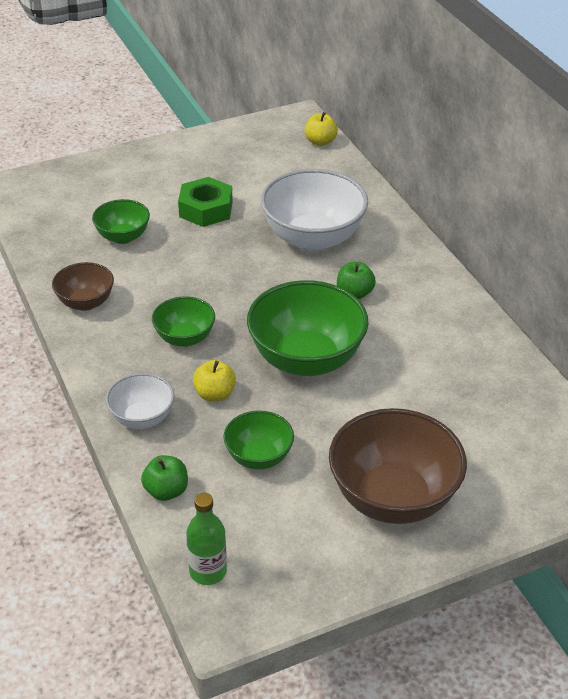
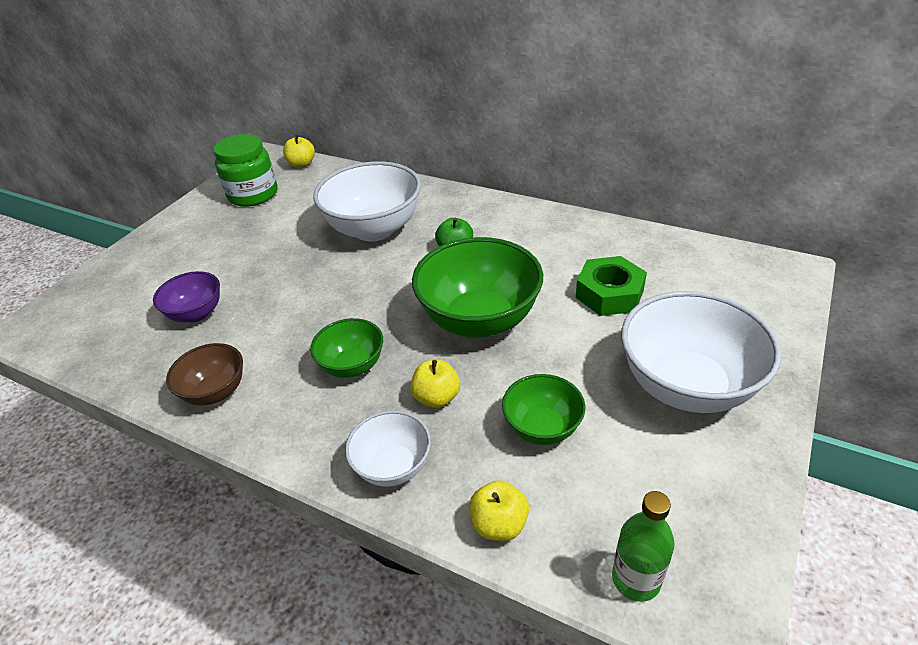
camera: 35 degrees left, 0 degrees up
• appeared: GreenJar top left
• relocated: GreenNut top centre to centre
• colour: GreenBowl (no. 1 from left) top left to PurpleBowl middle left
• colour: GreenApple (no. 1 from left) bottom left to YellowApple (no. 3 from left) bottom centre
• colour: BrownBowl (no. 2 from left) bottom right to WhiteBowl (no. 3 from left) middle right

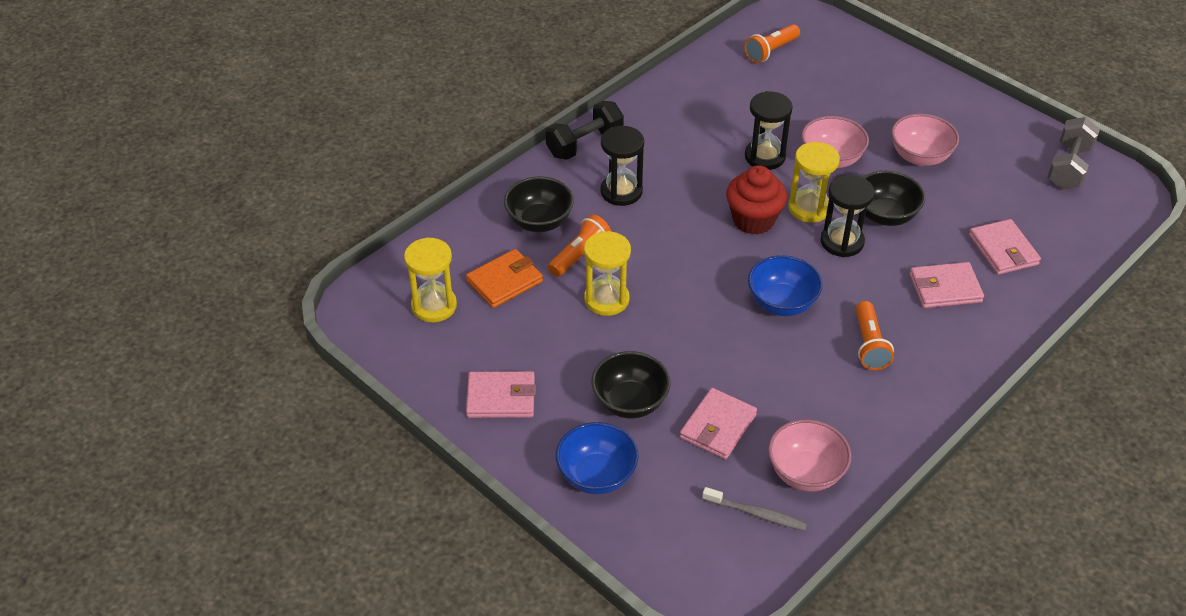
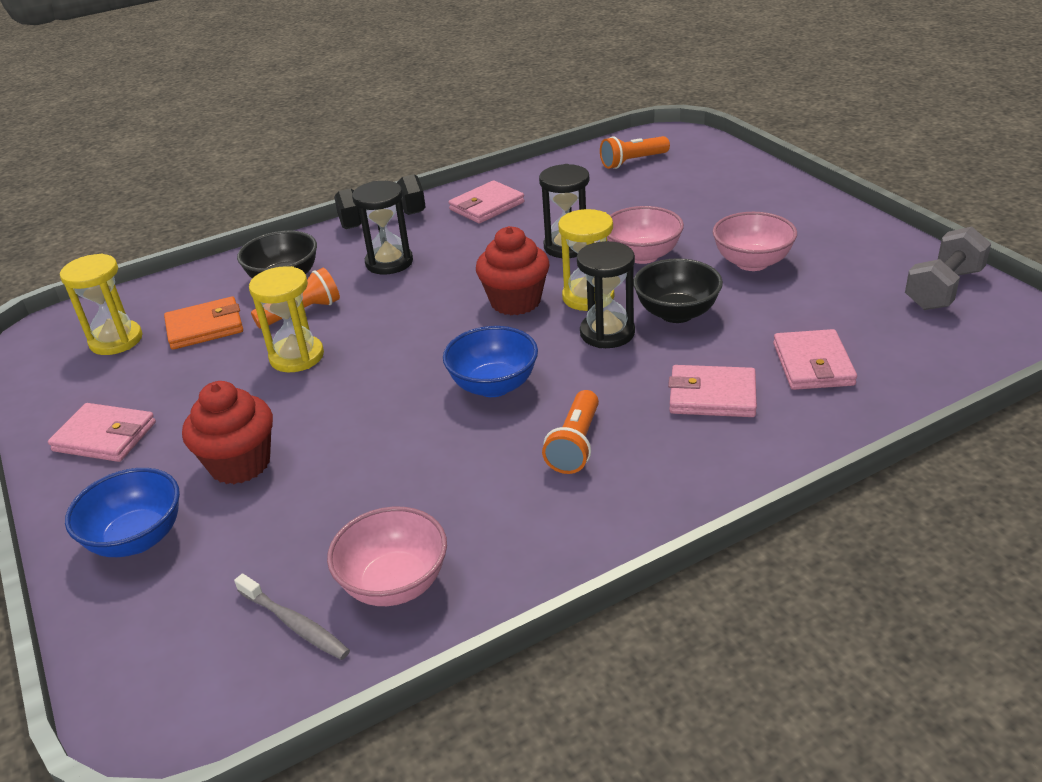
camera: 20 degrees right, 10 degrees down
• relocated: PinkWallet (no. 2 from left) bottom centre to top centre
• exchanged: BlackBowl (no. 2 from left) centre to RedCupcake (no. 1 from left) middle left

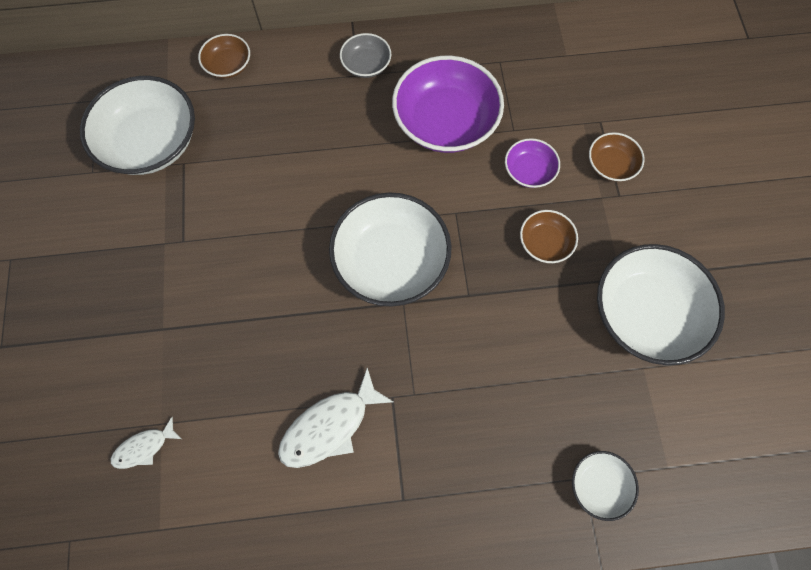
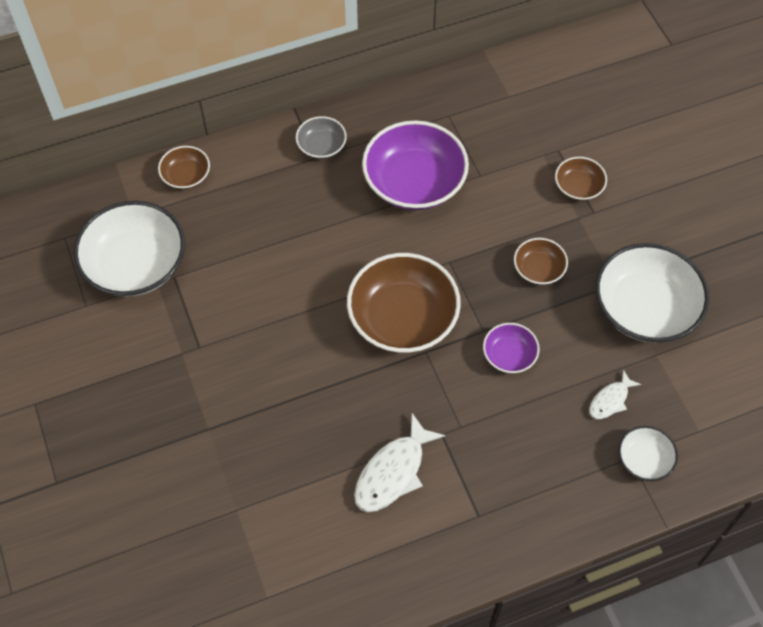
camera: 15 degrees left, 10 degrees down
• relocated: WhiteFish (no. 1 from left in the first image) bottom left to WhiteFish (no. 2 from left) middle right
• relocated: PurpleBowl (no. 2 from left) top centre to middle right
• colour: WhiteBowl (no. 2 from left) centre to BrownBowl (no. 2 from left) centre

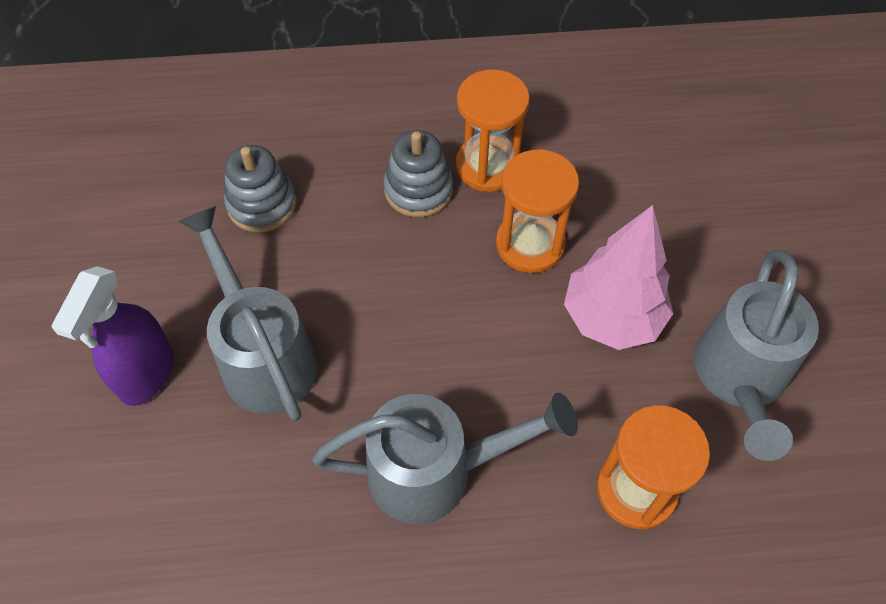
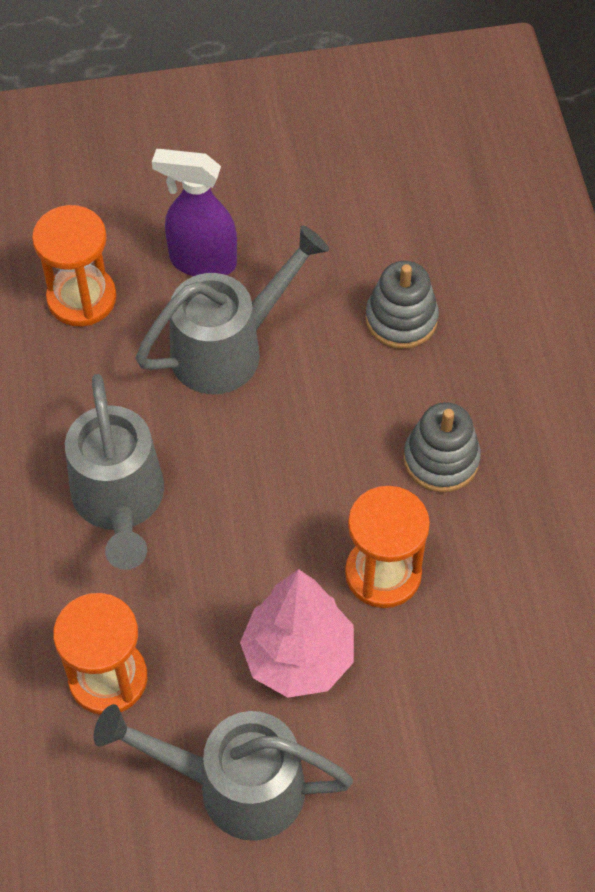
camera: 85 degrees right, 0 degrees up
• relocated: OrangeHourglass (no. 1 from left) top centre to top left

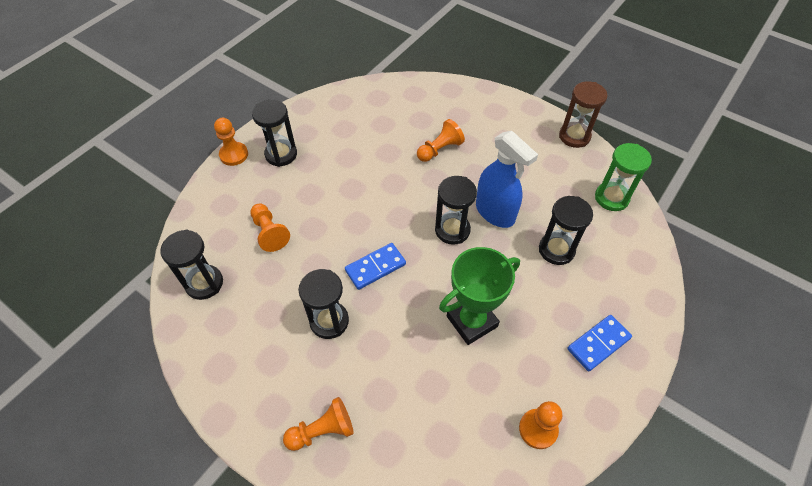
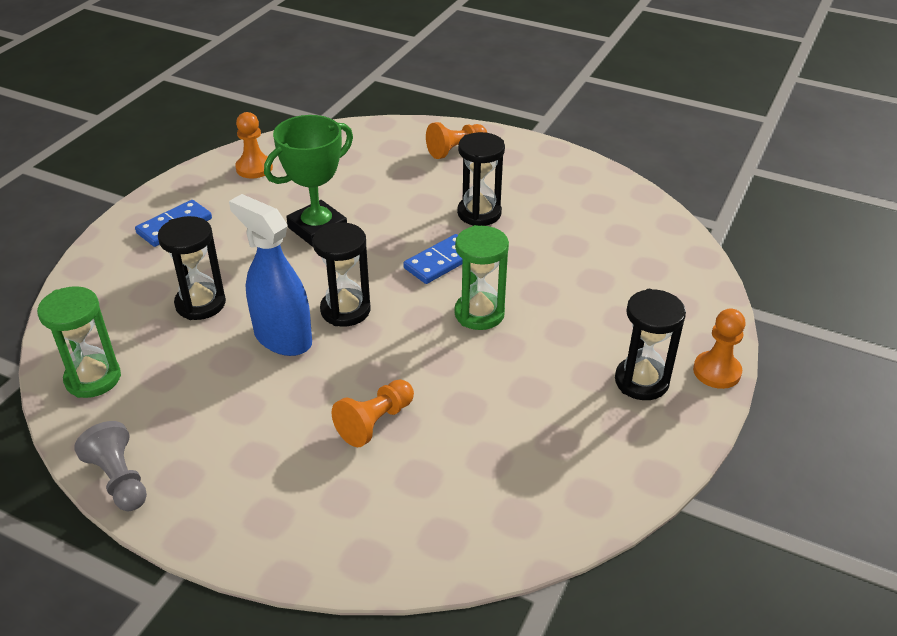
camera: 170 degrees right, 15 degrees down
• missing: BlackHourglass (no. 1 from left) middle left
• missing: OrangePawn (no. 2 from left) middle left
• appeared: GreenHourglass (no. 2 from left) centre
• exchanged: BrownHourglass top right to GreyPawn bottom left

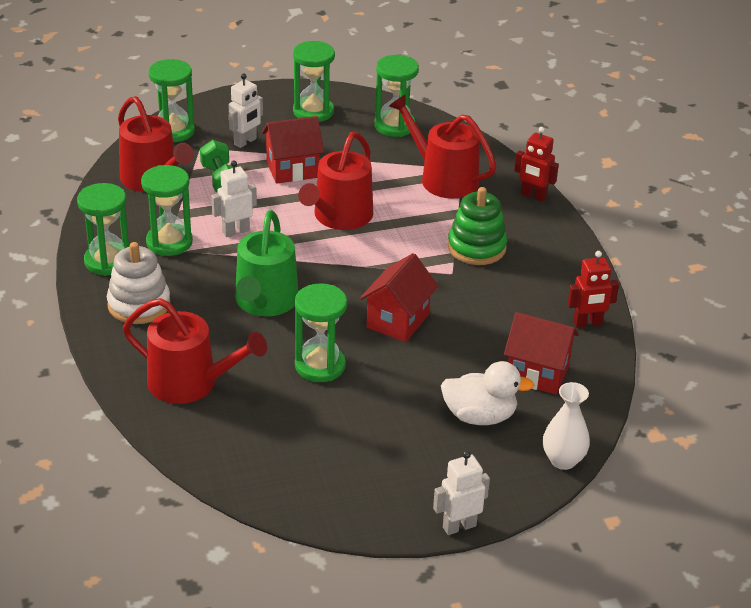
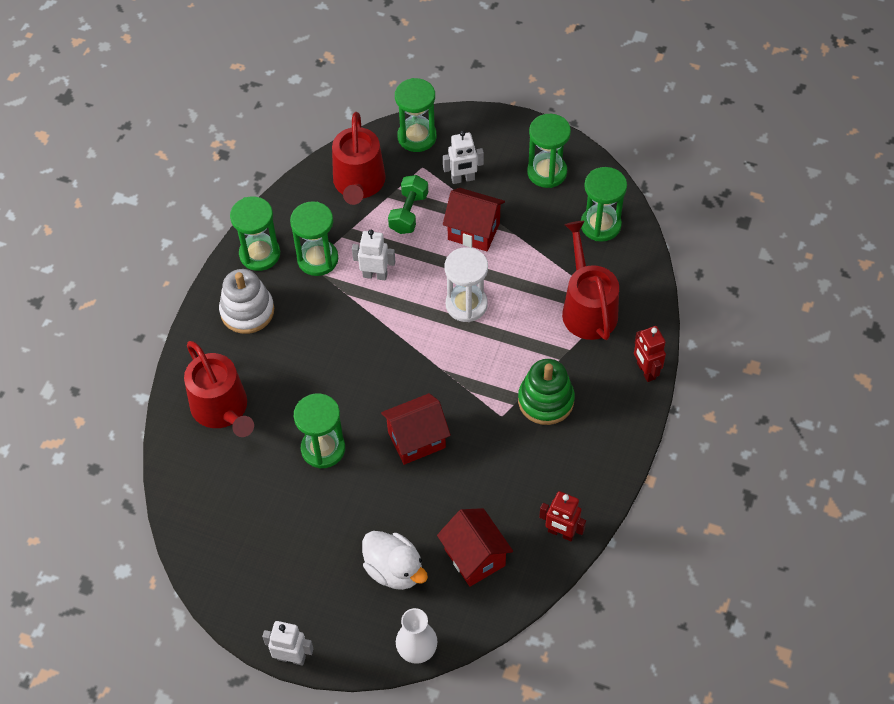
camera: 40 degrees right, 20 degrees up
• missing: GreenWateringCan centre
• exchanged: RedWateringCan (no. 3 from left) top centre to WhiteHourglass centre

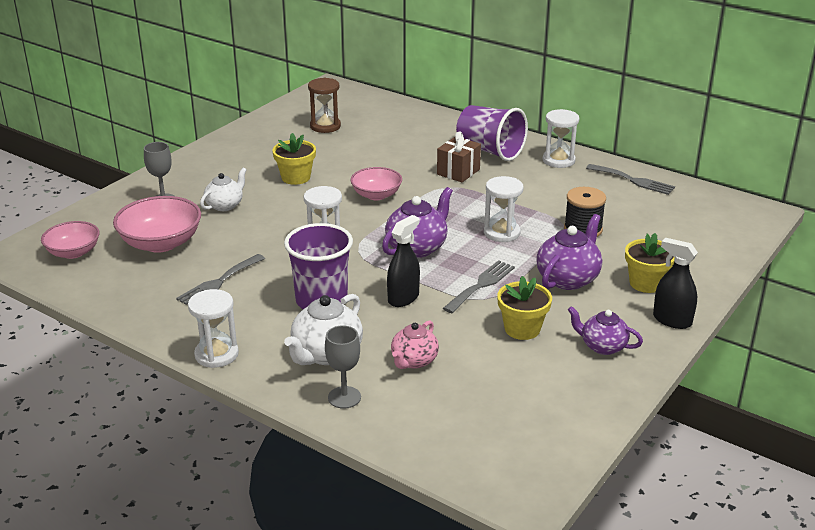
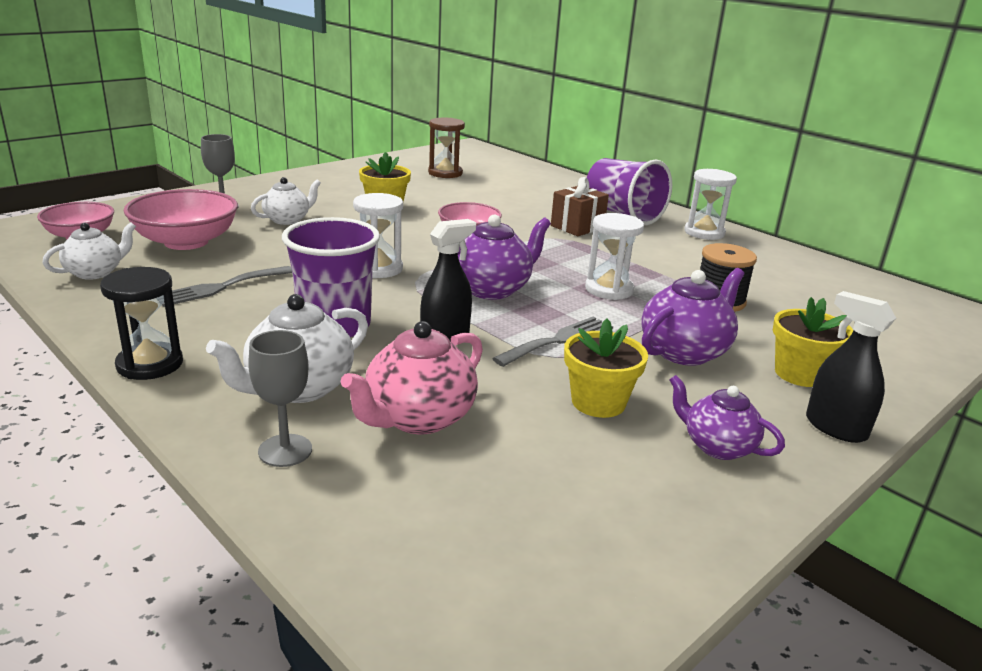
camera: 10 degrees right, 5 degrees down
• missing: GreyFork (no. 3 from left) middle right
• appeared: WhiteTeapot (no. 1 from left) middle left
• colour: WhiteHourglass (no. 1 from left) middle left to BlackHourglass middle left
• size: PinkTeapot centre = centre x1.52

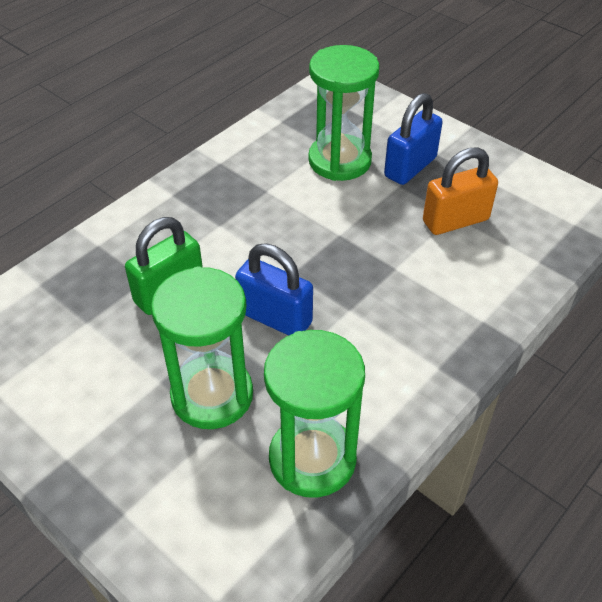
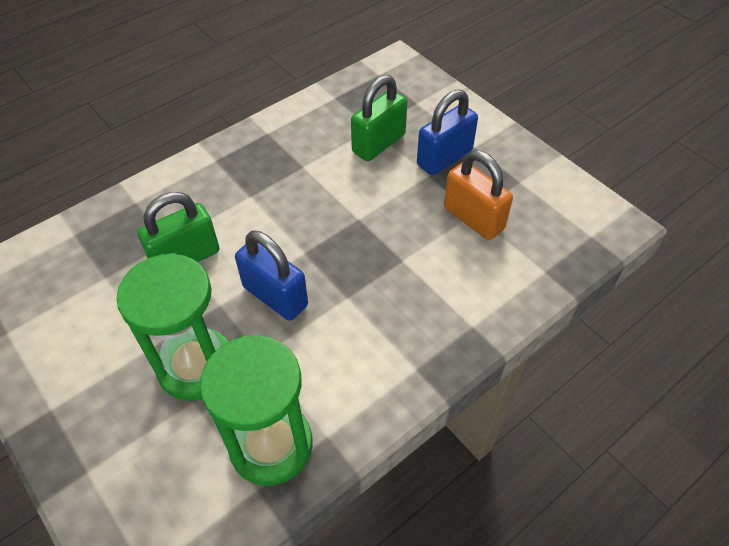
camera: 10 degrees right, 5 degrees up
• exchanged: GreenHourglass (no. 3 from left) top centre to GreenPadlock (no. 2 from left) top centre
• spun: OrangePadlock top right = centre 60 degrees clockwise

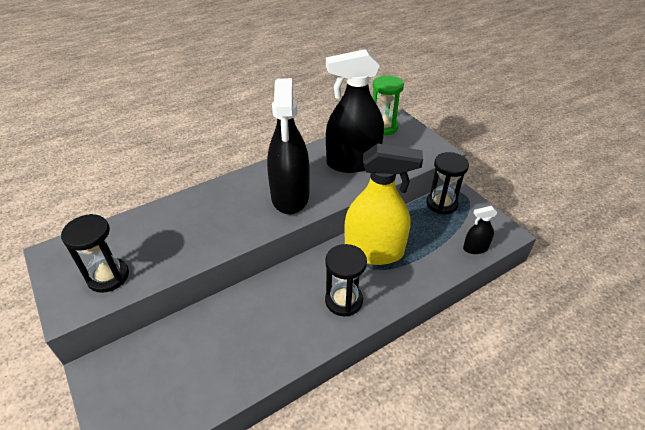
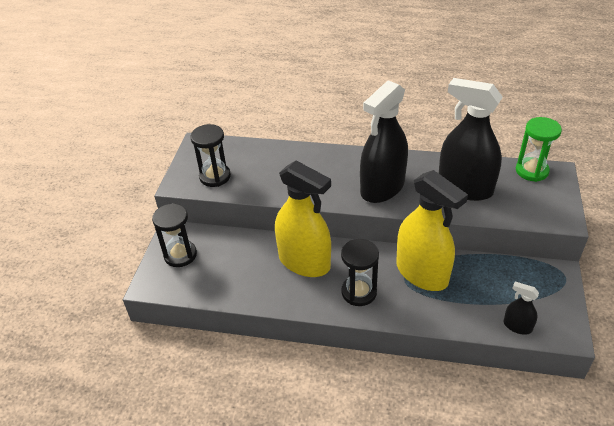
camera: 45 degrees right, 0 degrees up
• appeared: YellowSprayBottle (no. 1 from left) centre
• relocated: BlackHourglass (no. 3 from left in the first image) middle right to BlackHourglass (no. 1 from left) middle left

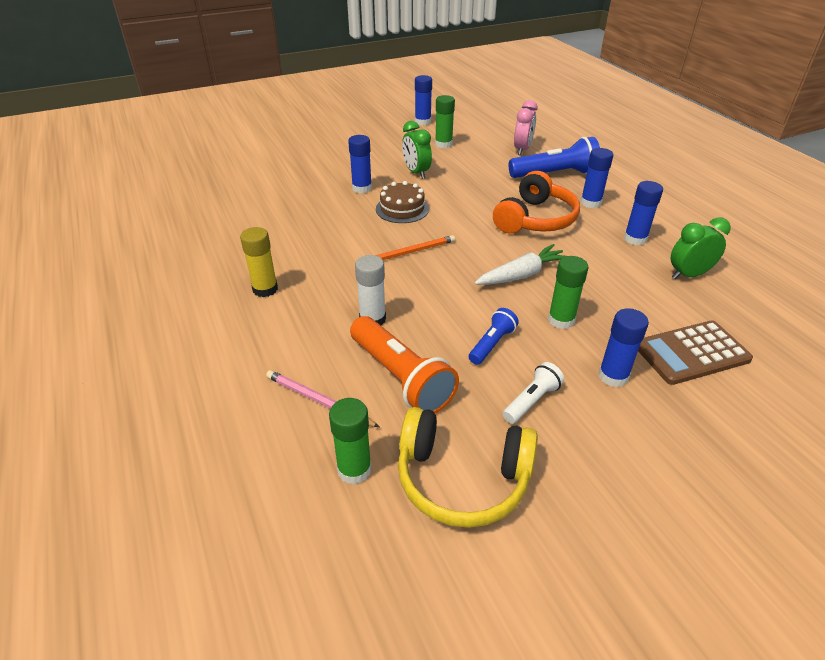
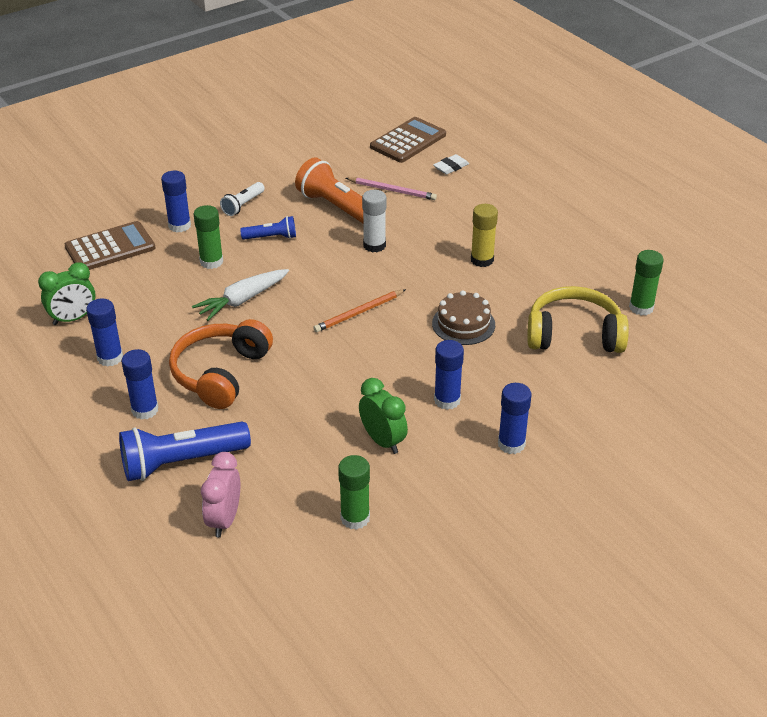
camera: 170 degrees right, 0 degrees up
• appeared: BrownCalculator (no. 2 from left) top centre
• appeared: WhiteEraser top centre
• relocated: GreenGlueStick (no. 1 from left in the first image) bottom centre to GreenGlueStick (no. 3 from left) middle right
• relocated: BrownCake top centre to centre
• relocated: YellowHeadphones bottom centre to middle right
• relocated: BlueGlueStick (no. 2 from left in the first image) top centre to BlueGlueStick (no. 5 from left) middle right
• spun: BlueFlashlight (no. 1 from left in the first image) centre = top centre 120 degrees counterclockwise

